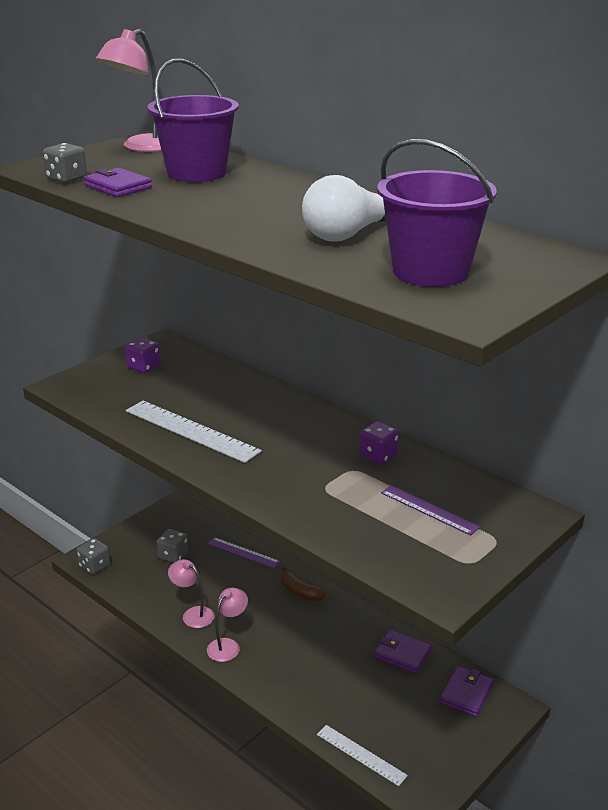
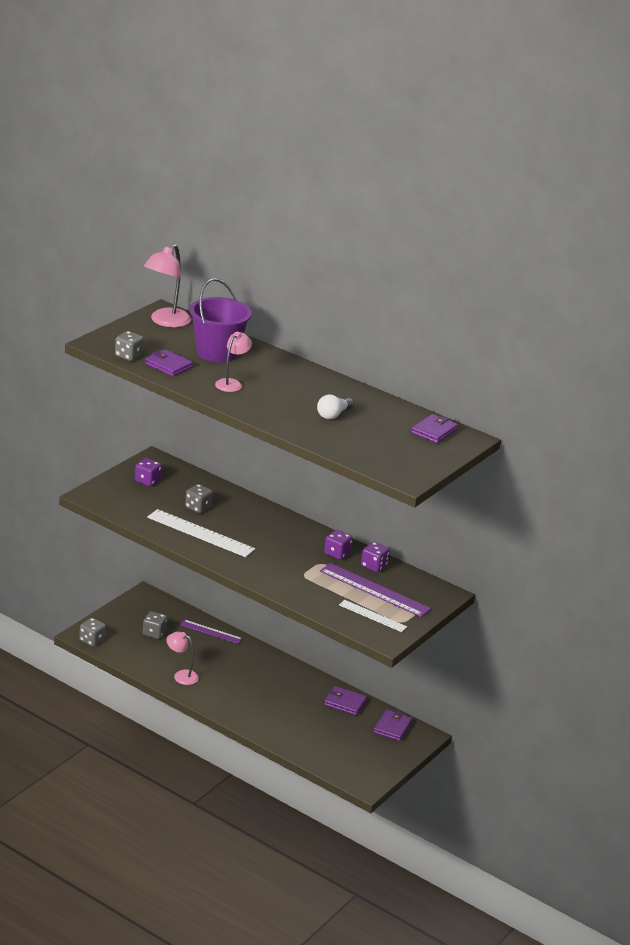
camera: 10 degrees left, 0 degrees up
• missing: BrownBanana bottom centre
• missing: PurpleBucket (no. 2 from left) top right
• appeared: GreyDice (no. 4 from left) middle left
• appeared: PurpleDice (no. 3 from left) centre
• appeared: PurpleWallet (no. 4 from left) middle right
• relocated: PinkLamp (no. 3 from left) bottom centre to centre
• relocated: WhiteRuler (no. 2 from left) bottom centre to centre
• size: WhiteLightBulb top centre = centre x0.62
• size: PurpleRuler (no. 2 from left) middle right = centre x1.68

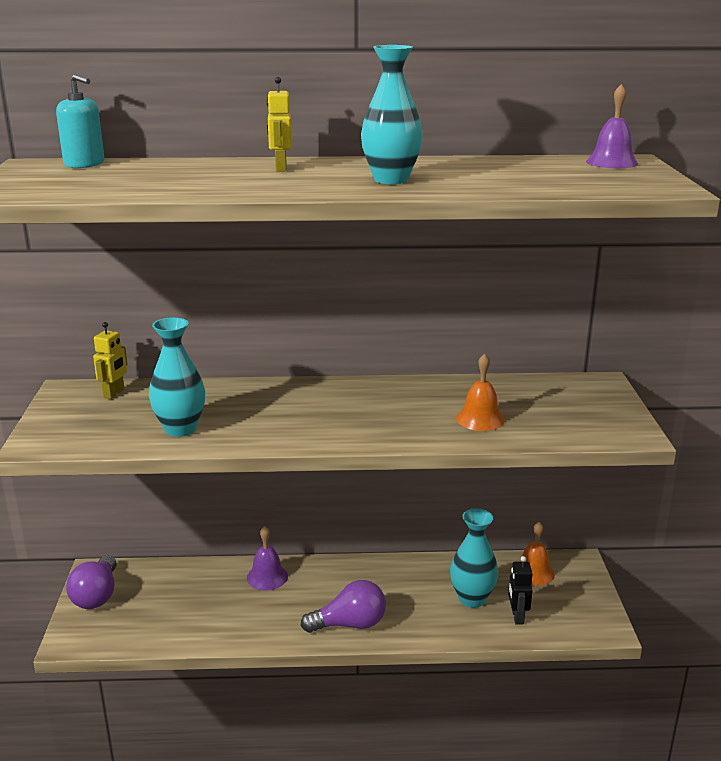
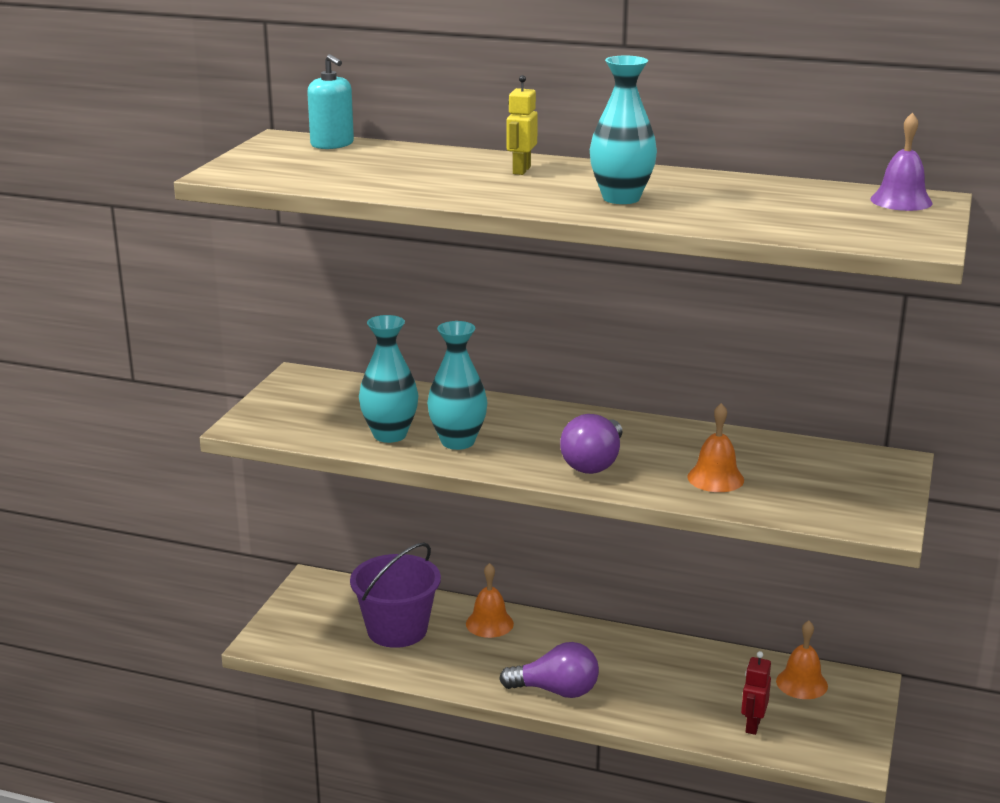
camera: 20 degrees right, 0 degrees up
• missing: YellowRobot (no. 1 from left) middle left
• appeared: PurpleBucket bottom centre
• relocated: PurpleLightBulb (no. 1 from left in the first image) bottom left to PurpleLightBulb (no. 2 from left) centre
• relocated: TurquoiseVase (no. 3 from left in the first image) bottom centre to TurquoiseVase (no. 2 from left) centre
• colour: PurpleBell (no. 1 from left) bottom centre to OrangeBell (no. 1 from left) bottom centre
• colour: BlackRobot bottom right to RedRobot bottom right

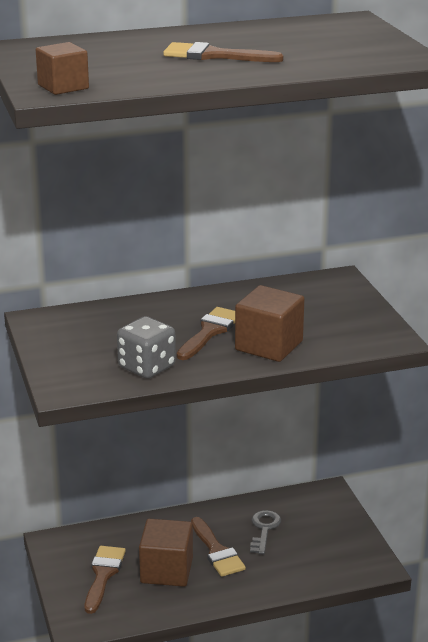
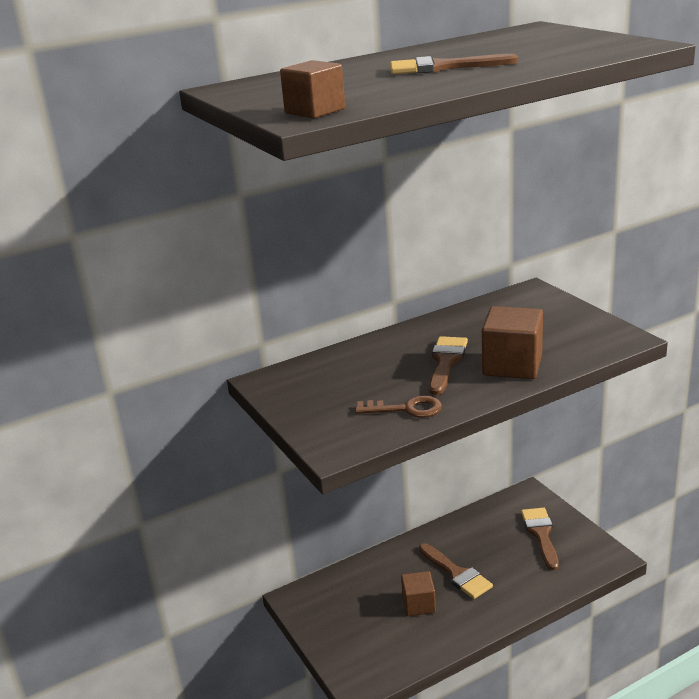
camera: 10 degrees left, 0 degrees up
• missing: GreyKey bottom centre
• relocated: BrownBrush (no. 1 from left in the first image) bottom left to BrownBrush (no. 4 from left) bottom right
• exchanged: GreyDice centre to BrownKey centre
• size: BrownCube (no. 2 from left) bottom centre = bottom centre x0.64

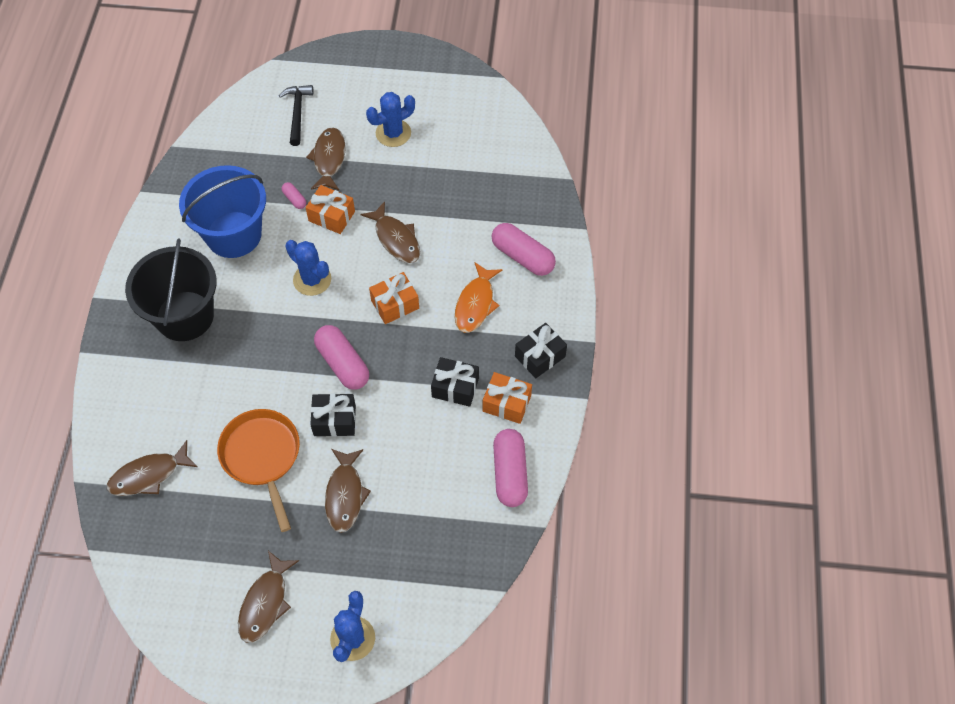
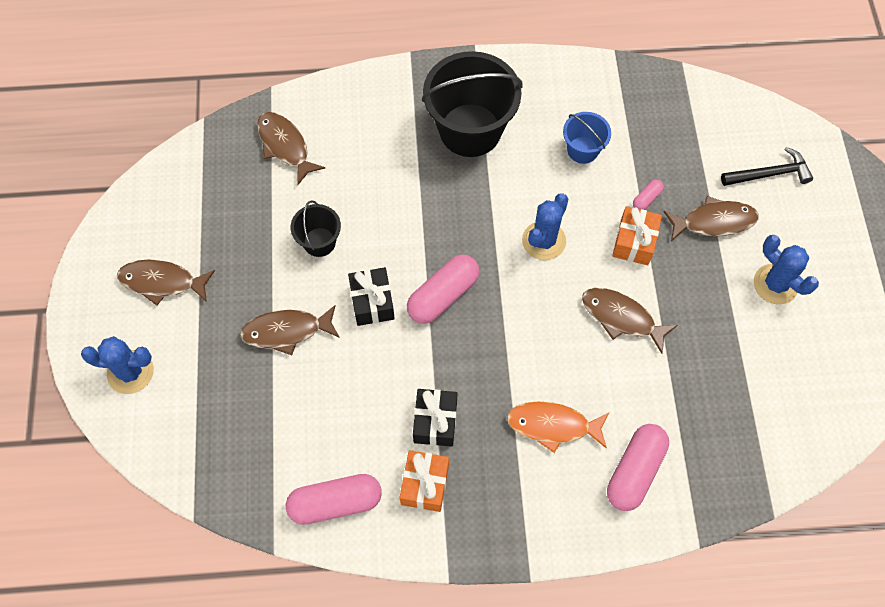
camera: 80 degrees right, 5 degrees up
• missing: OrangeGift (no. 2 from left) centre
• missing: BlackGift (no. 3 from left) centre
• exchanged: OrangePan bottom left to BlackBucket (no. 1 from left) centre
• spun: BrownFish (no. 5 from left in the first image) top centre = middle right 75 degrees clockwise
• size: BlueBucket top left = top centre x0.50

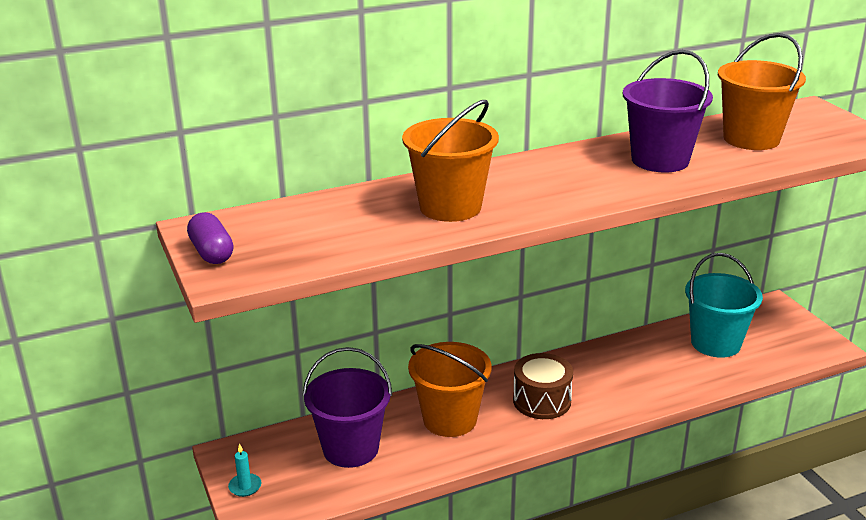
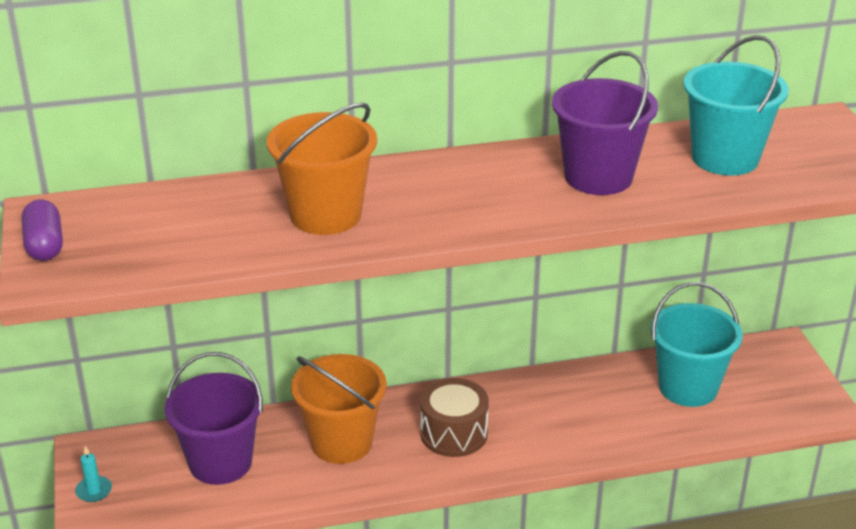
camera: 10 degrees right, 5 degrees up
• colour: OrangeBucket (no. 3 from left) top right to TurquoiseBucket (no. 2 from left) top right

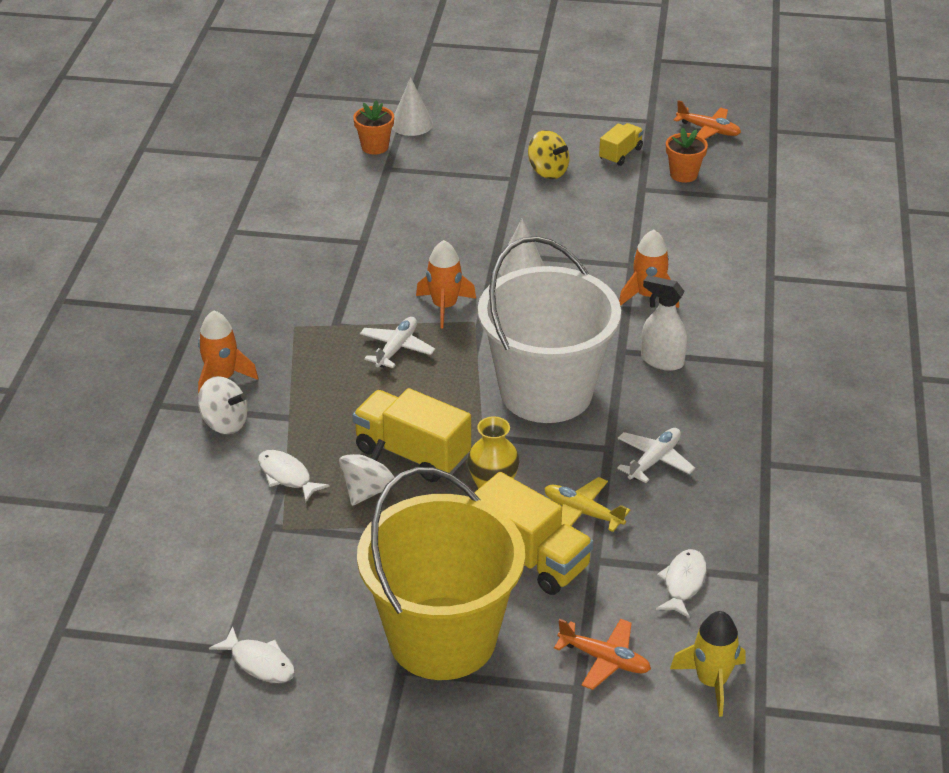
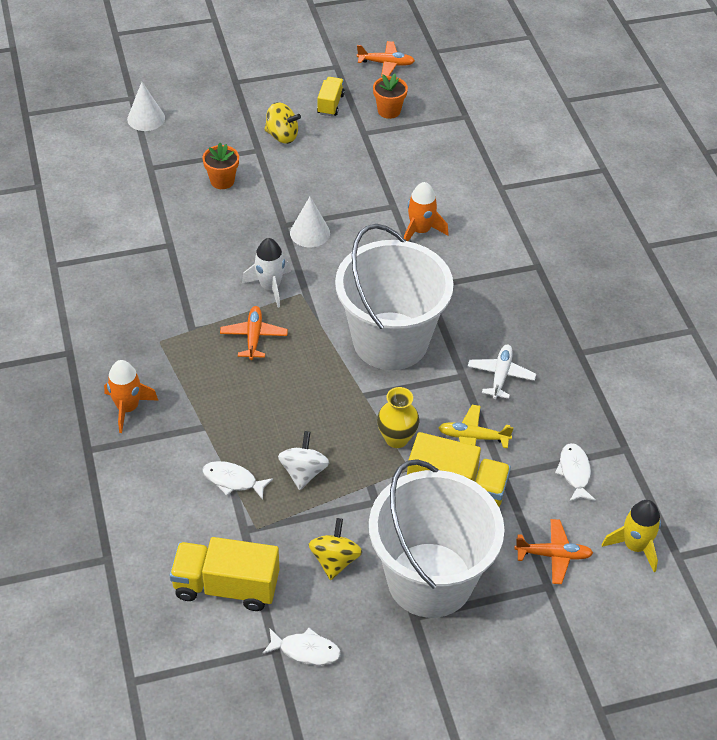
camera: 25 degrees left, 10 degrees up
• missing: WhiteSpinningTop (no. 1 from left) middle left
• missing: WhiteSprayBottle middle right
• appeared: YellowSpinningTop (no. 2 from left) bottom centre
• relocated: YellowTruck (no. 1 from left) centre to bottom left
• relocated: OrangeFlowerPot (no. 1 from left) top centre to top left
• colour: YellowBucket bottom centre to WhiteBucket (no. 2 from left) bottom centre
• colour: WhitePlane (no. 1 from left) centre to OrangePlane (no. 1 from left) centre
• colour: OrangeRocket (no. 2 from left) centre to WhiteRocket centre

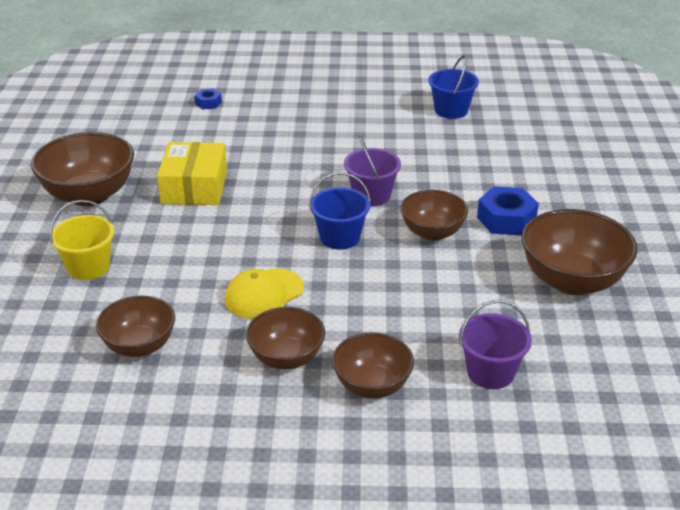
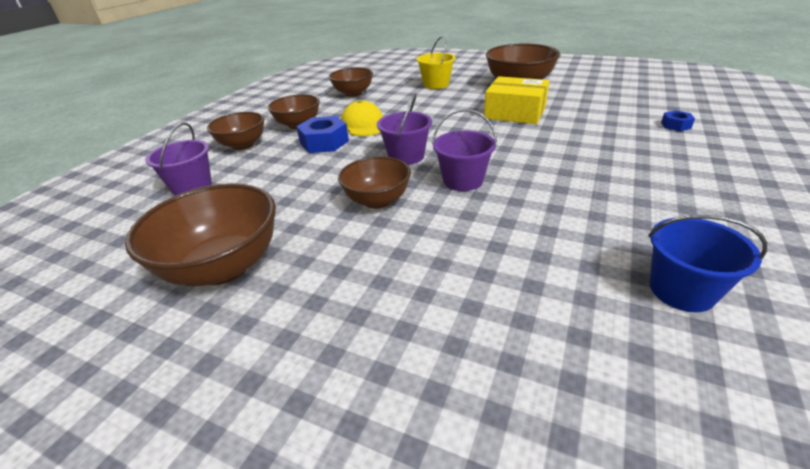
camera: 115 degrees right, 0 degrees up
• relocated: BlueNut (no. 2 from left in the first image) middle right to BlueNut (no. 1 from left) top centre
• colour: BlueBucket (no. 1 from left) centre to PurpleBucket (no. 2 from left) top centre

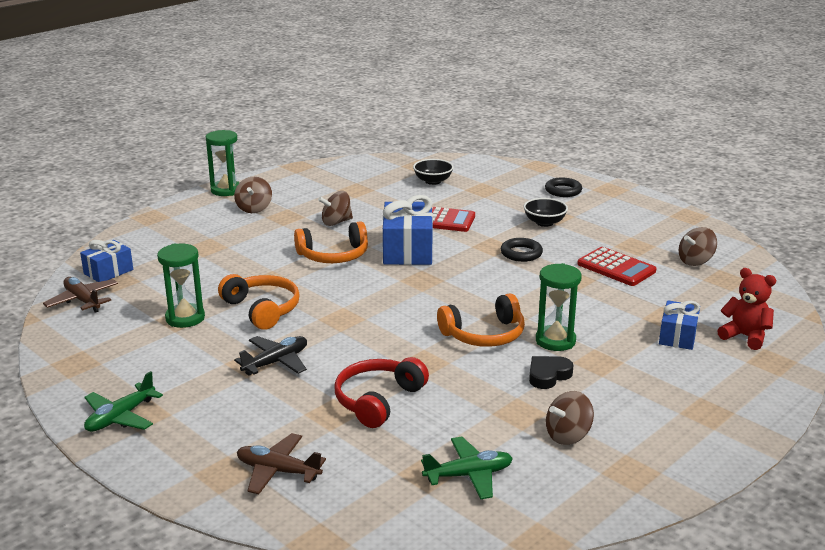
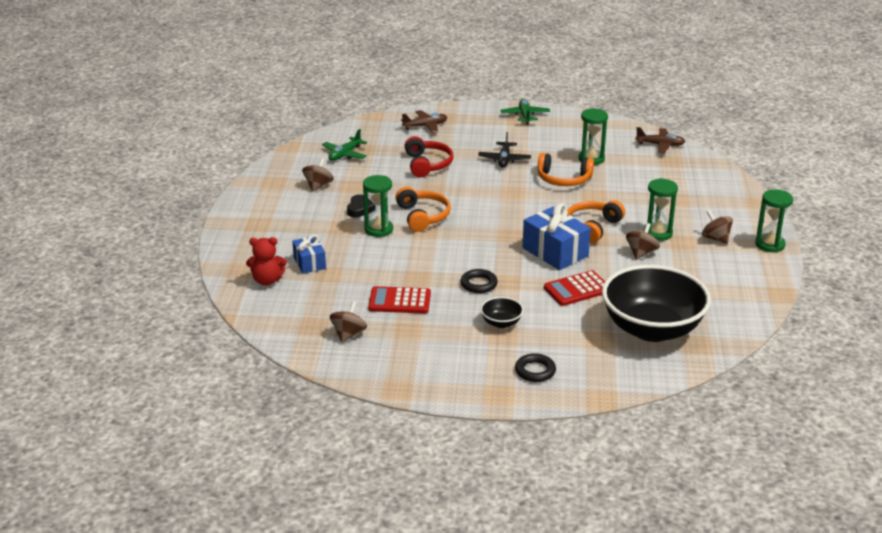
camera: 140 degrees right, 5 degrees up
• missing: BlueGift (no. 1 from left) middle left
• appeared: GreenHourglass (no. 3 from left) middle right
• spun: OrangeHeadphones (no. 3 from left in the first image) centre = centre 135 degrees clockwise
• size: BlackBowl (no. 1 from left in the first image) top centre = middle right x2.45

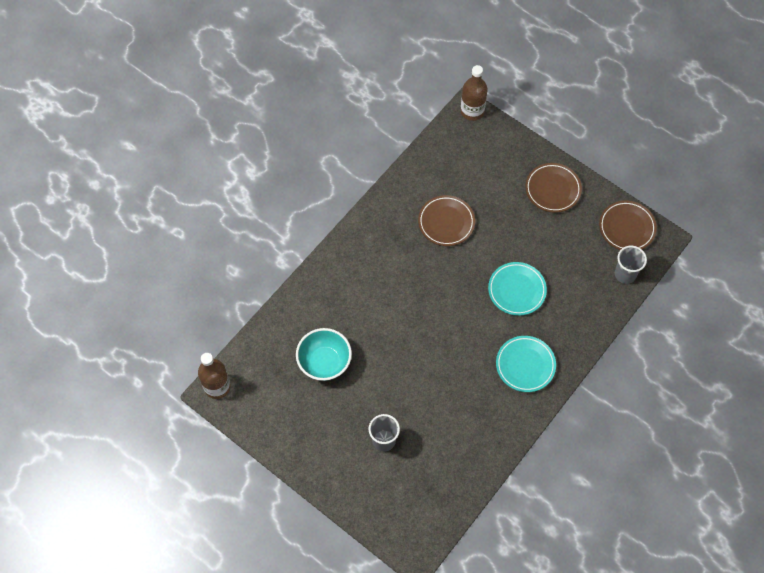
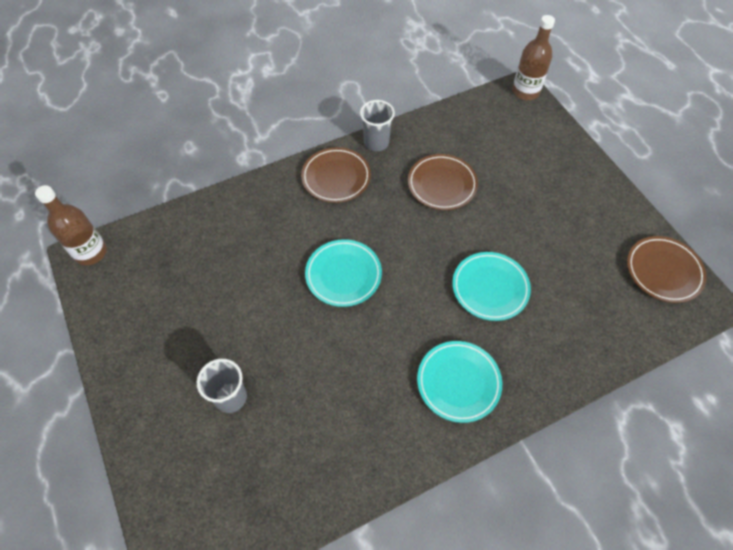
camera: 25 degrees right, 5 degrees down
• missing: TurquoiseBowl centre
• appeared: TurquoisePlate (no. 1 from left) centre
• relocated: BrownPlate (no. 2 from left in the first image) top right to BrownPlate (no. 1 from left) top centre
• relocated: GreyCup (no. 2 from left) middle right to top centre

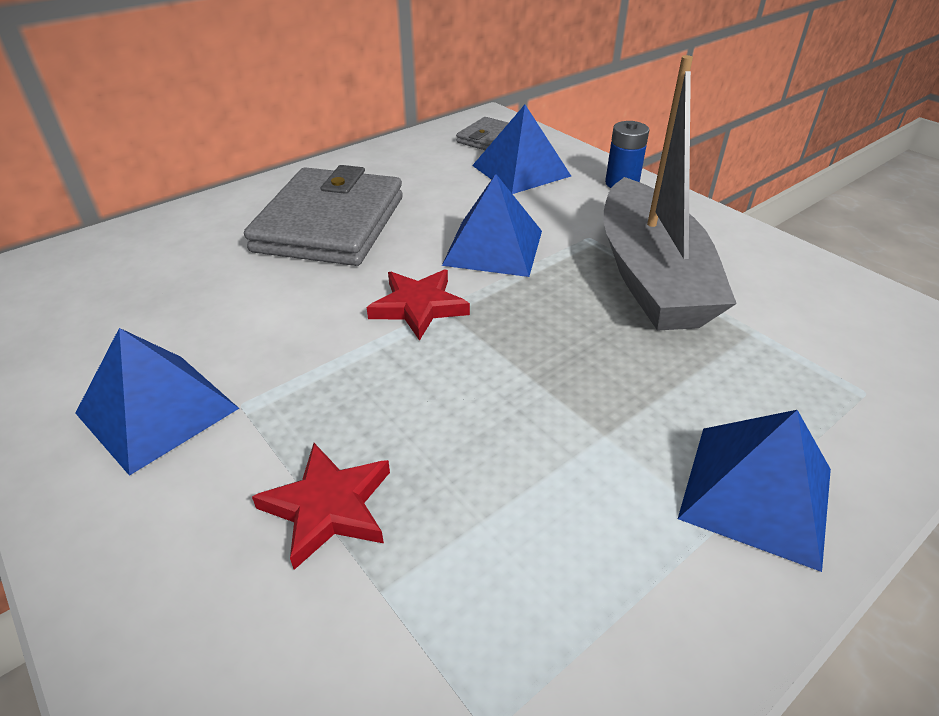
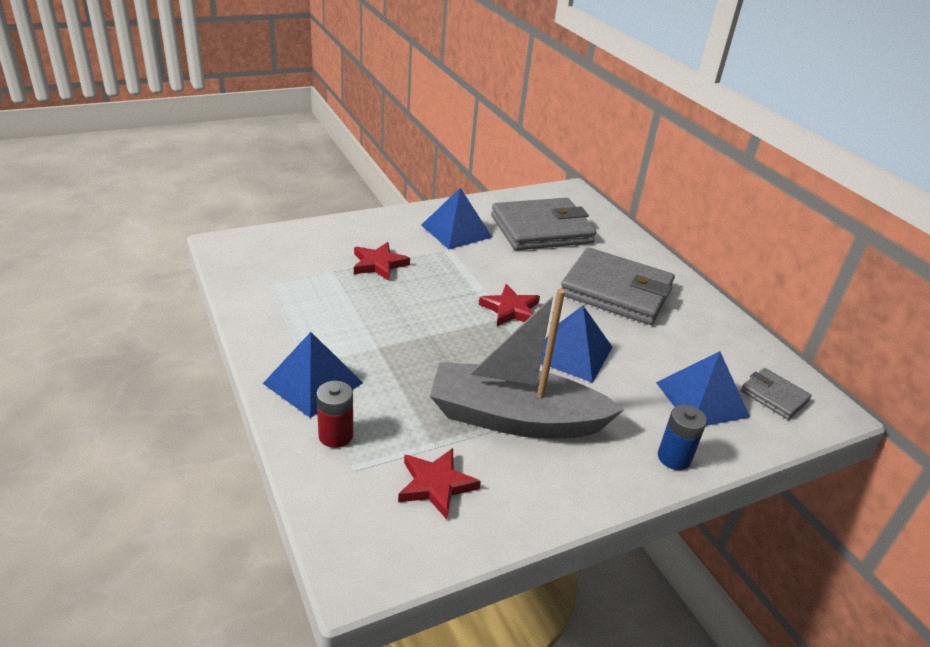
camera: 100 degrees right, 5 degrees down
• appeared: RedBattery centre
• appeared: RedStar (no. 2 from left) bottom centre
• appeared: GreyWallet (no. 1 from left) centre

